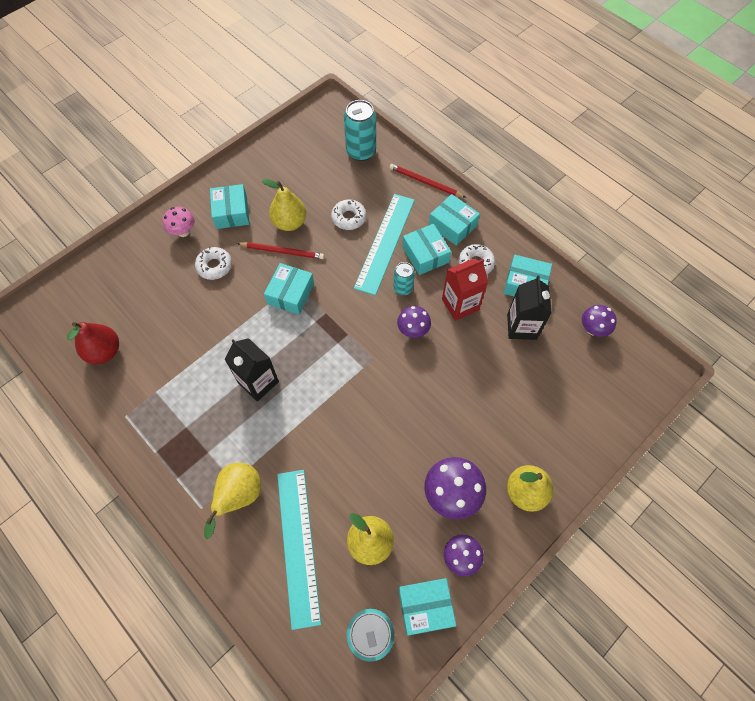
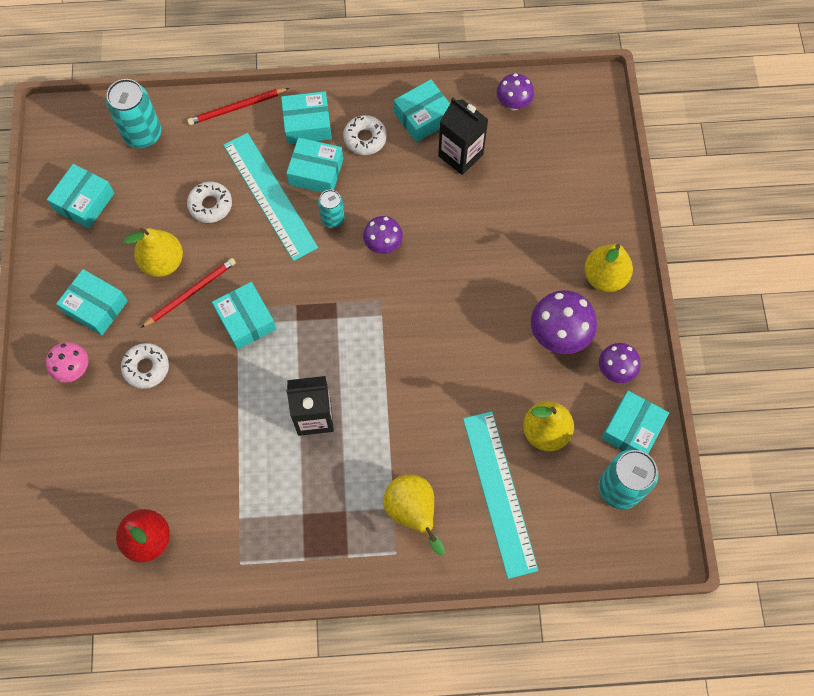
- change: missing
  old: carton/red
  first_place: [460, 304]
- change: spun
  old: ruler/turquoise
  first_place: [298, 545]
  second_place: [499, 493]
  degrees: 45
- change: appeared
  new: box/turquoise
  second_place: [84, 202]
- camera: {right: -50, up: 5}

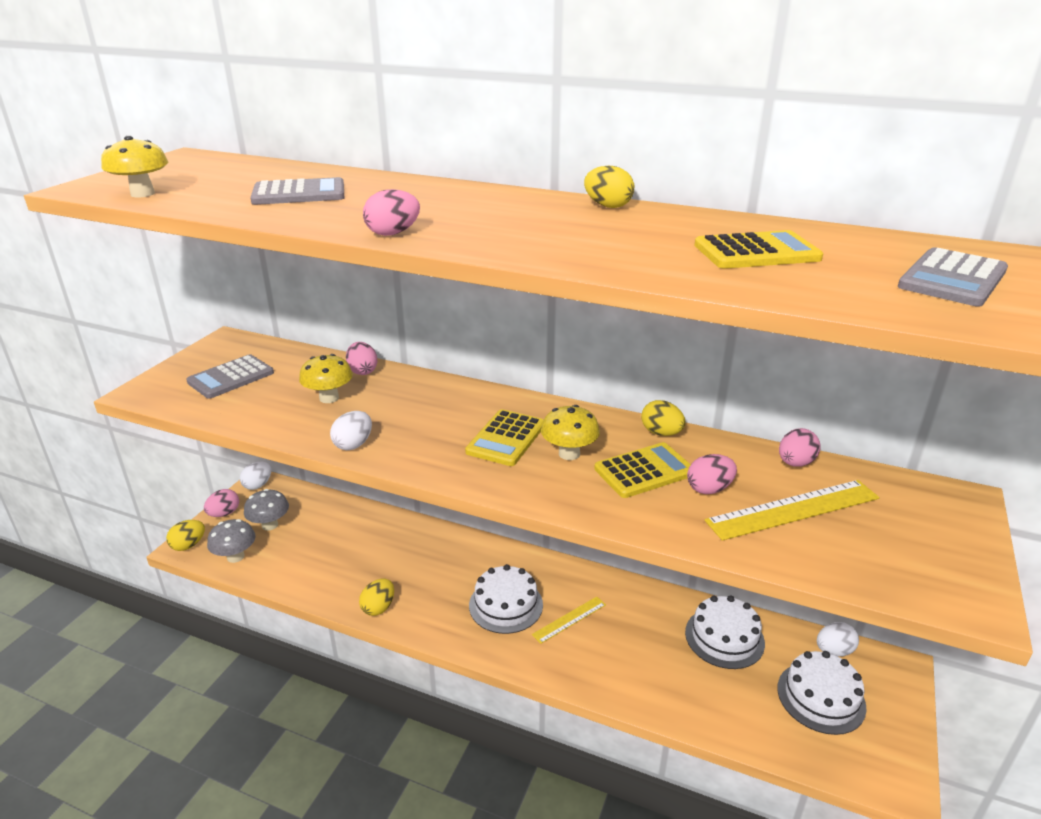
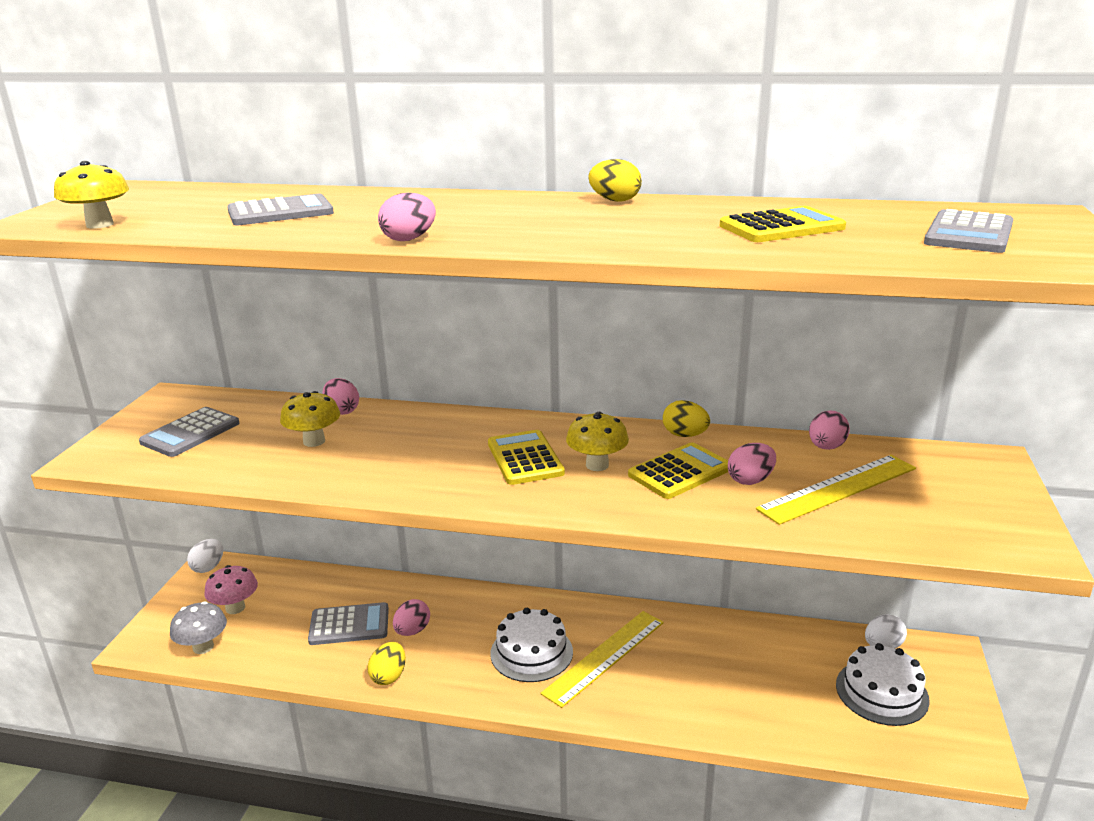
- change: spun
  old: calculator/yellow
  first_place: [506, 438]
  second_place: [525, 458]
  degrees: 150
- change: missing
  old: egg/white
  first_place: [353, 444]
- change: relocated
  old: egg/pink
  first_place: [224, 513]
  second_place: [412, 631]
- change: colour
  old: mushroom/grey
  new: mushroom/pink
  first_place: [270, 525]
  second_place: [235, 608]
- change: missing
  old: egg/yellow
  first_place: [188, 545]
- change: missing
  old: cake/white
  first_place: [724, 637]
- change: size
  old: ruler/yellow
  first_place: [569, 619]
  second_place: [604, 657]
  factor: 1.71
- change: appeared
  new: calculator/grey
  second_place: [349, 625]
- camera: {right: -10, up: -5}

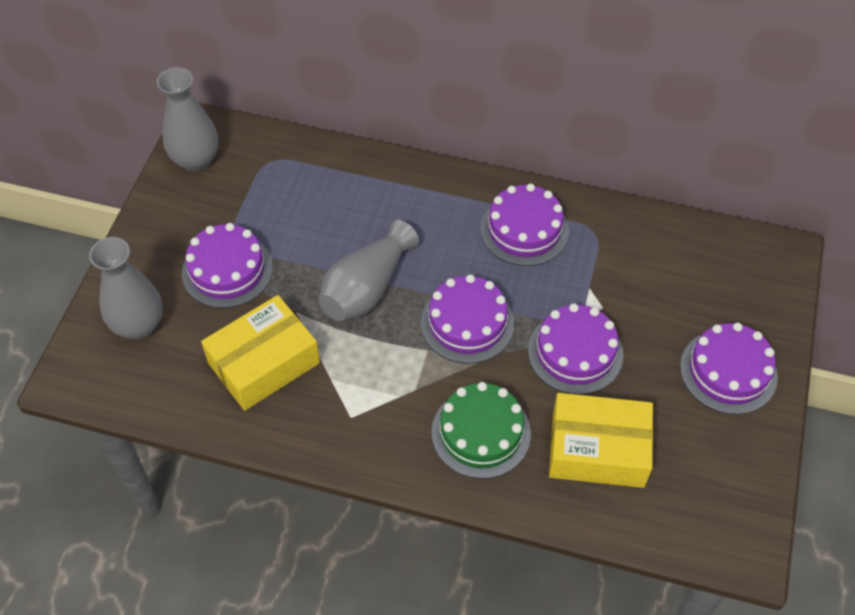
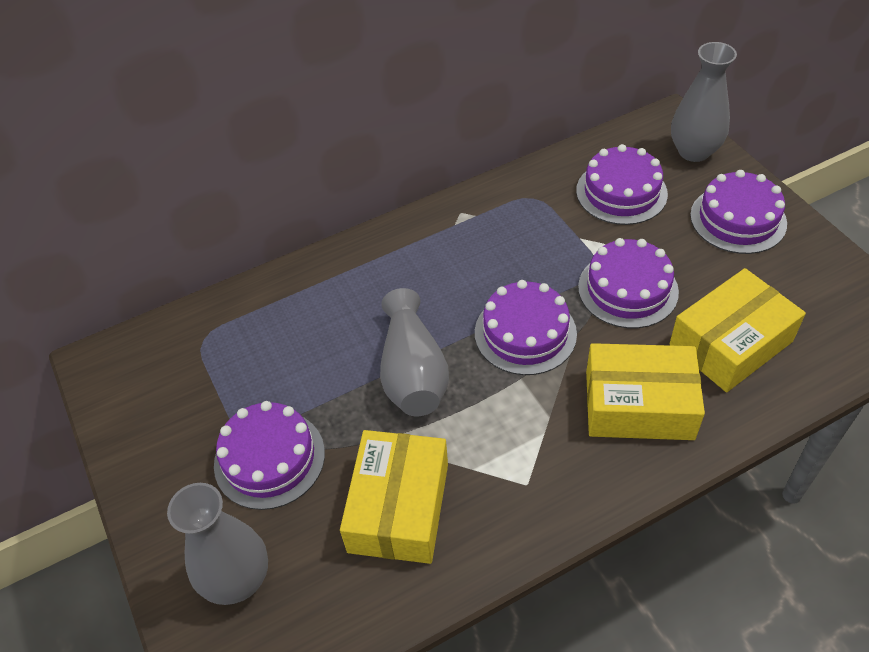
- change: relocated
  old: vase/grey
  first_place: [196, 160]
  second_place: [694, 151]
- change: relocated
  old: cake/purple
  first_place: [524, 230]
  second_place: [621, 192]
- change: exchanged
  old: cake/green
  new: box/yellow
  first_place: [481, 433]
  second_place: [639, 404]
- camera: {right: -40, up: -5}

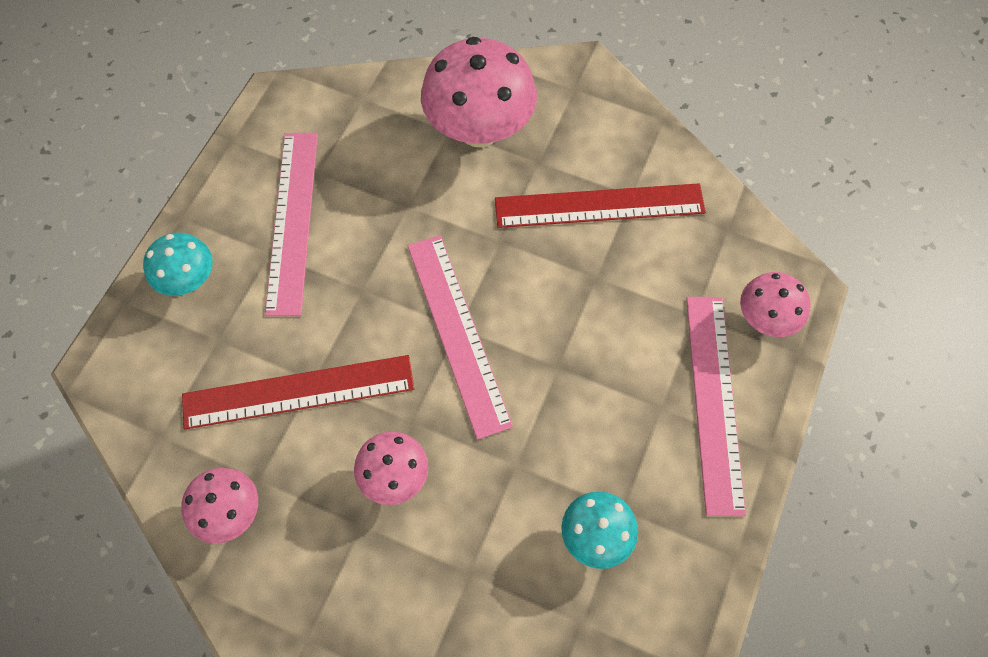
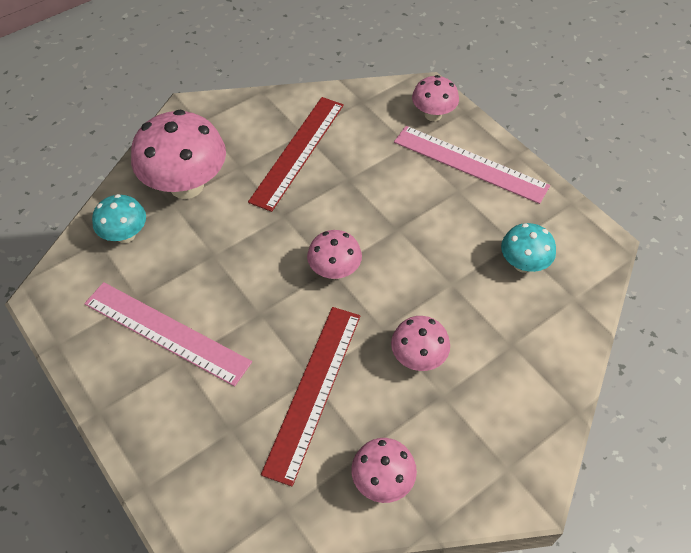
- change: relocated
  old: mushroom/turquoise
  first_place: [189, 280]
  second_place: [125, 235]
- change: exchanged
  old: ruler/pink
  new: mushroom/pink
  first_place: [458, 332]
  second_place: [334, 270]
- camera: {right: -60, up: -10}

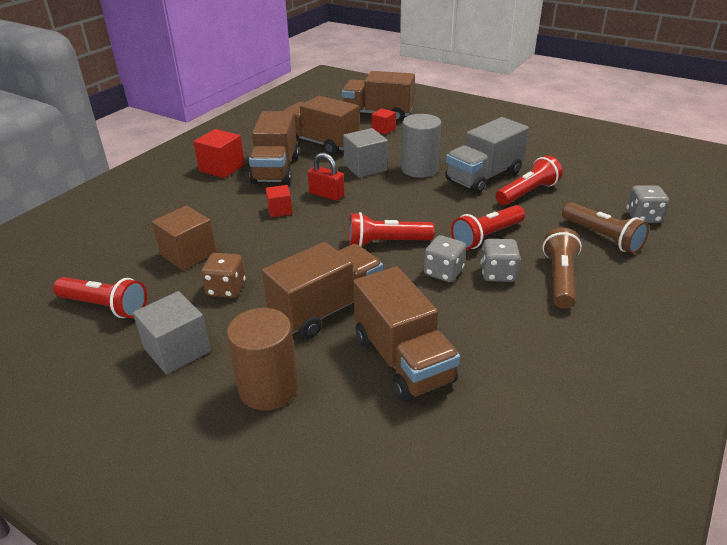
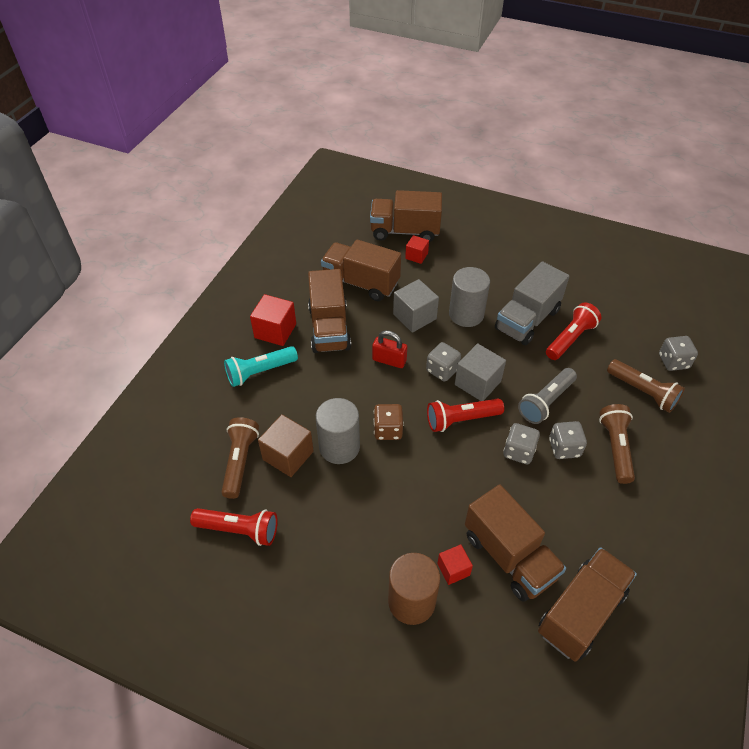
- change: relocated
  old: cube/red
  first_place: [280, 210]
  second_place: [453, 569]
- change: colour
  old: flashlight/red
  new: flashlight/grey
  first_place: [486, 236]
  second_place: [546, 402]
- change: relocated
  old: truck/brown
  first_place: [327, 309]
  second_place: [581, 612]
- change: relocated
  old: dice/brown
  first_place: [226, 289]
  second_place: [388, 430]
- change: relocated
  old: cube/grey
  first_place: [177, 350]
  second_place: [477, 383]
- change: appeared
  new: dice/grey
  second_place: [442, 370]
- change: appeared
  new: flashlight/turquoise
  second_place: [260, 372]
- change: appeared
  new: cylinder/grey
  second_place: [339, 447]
- change: appeared
  new: flashlight/brown
  second_place: [240, 462]
- camera: {right: -10, up: 15}

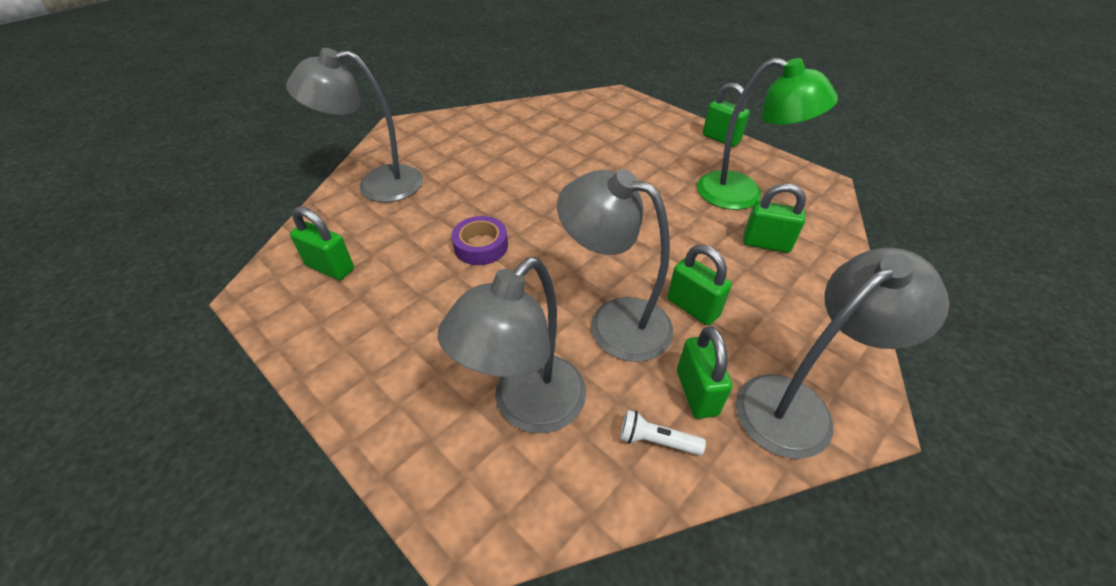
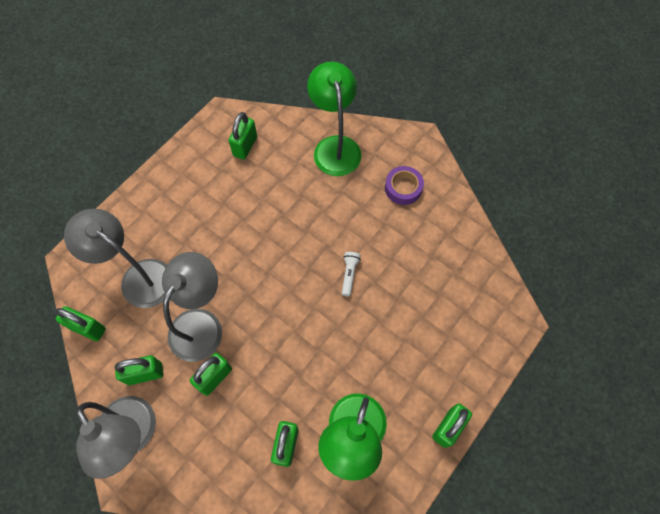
- change: colour
  old: lamp/grey
  new: lamp/green
  first_place: [377, 185]
  second_place: [335, 147]
- change: relocated
  old: tape/purple
  first_place: [481, 246]
  second_place: [403, 188]
- change: relocated
  old: flashlight/white
  first_place: [656, 440]
  second_place: [349, 274]
- change: appeared
  new: padlock/green
  second_place: [88, 328]
- camera: {right: 85, up: 20}

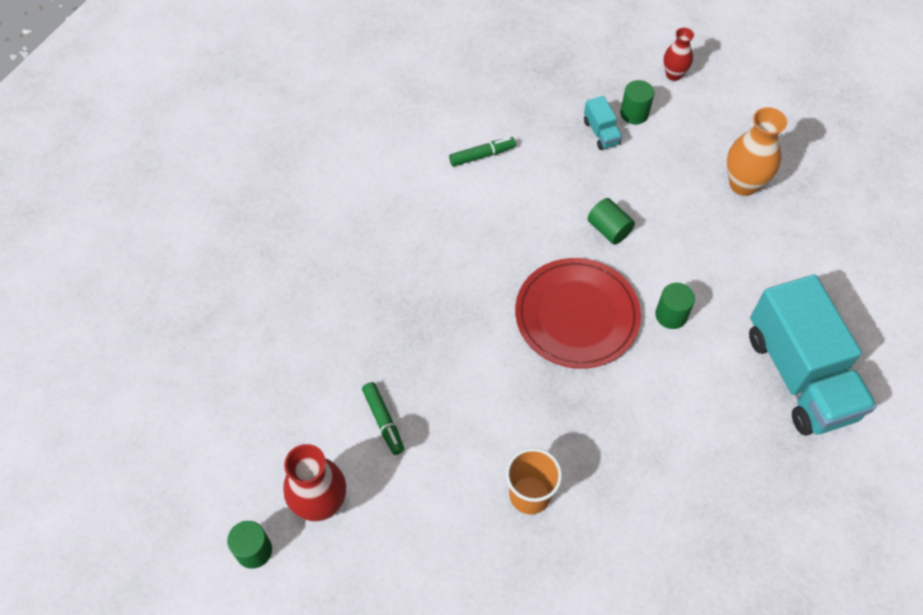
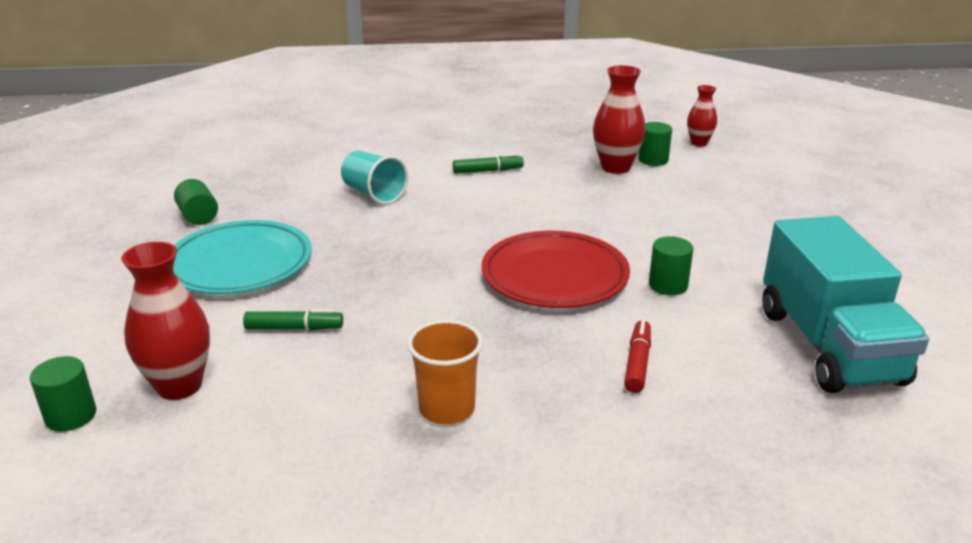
- change: exchanged
  old: truck/turquoise
  new: vase/red
  first_place: [601, 133]
  second_place: [615, 168]
- change: missing
  old: vase/orange
  first_place: [743, 184]
- change: relocated
  old: cylinder/green
  first_place: [609, 229]
  second_place: [198, 216]
- change: spun
  old: marker/green
  first_place: [383, 421]
  second_place: [294, 328]
  degrees: -75
- change: appeared
  new: cup/turquoise
  second_place: [374, 194]
- change: appeared
  new: plate/turquoise
  second_place: [240, 263]
- change: appeared
  new: marker/red
  second_place: [637, 363]
- camera: {right: 10, up: -30}

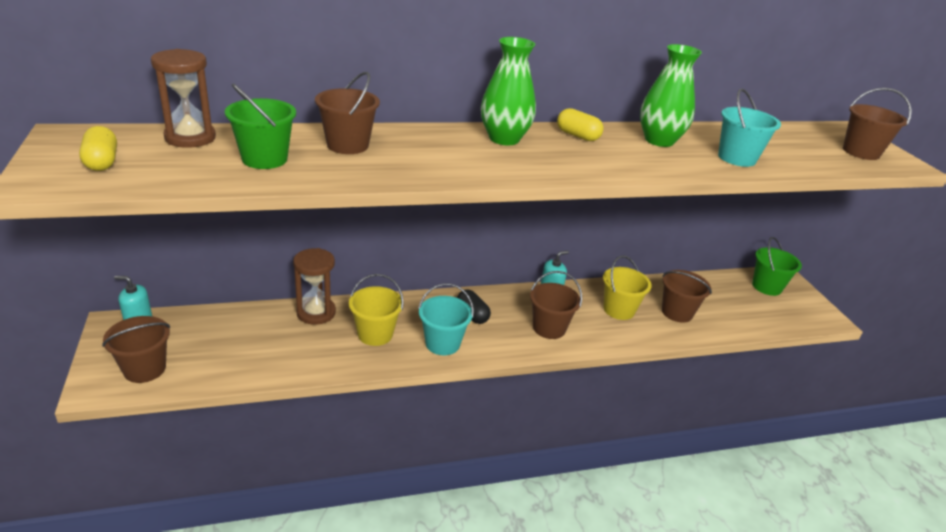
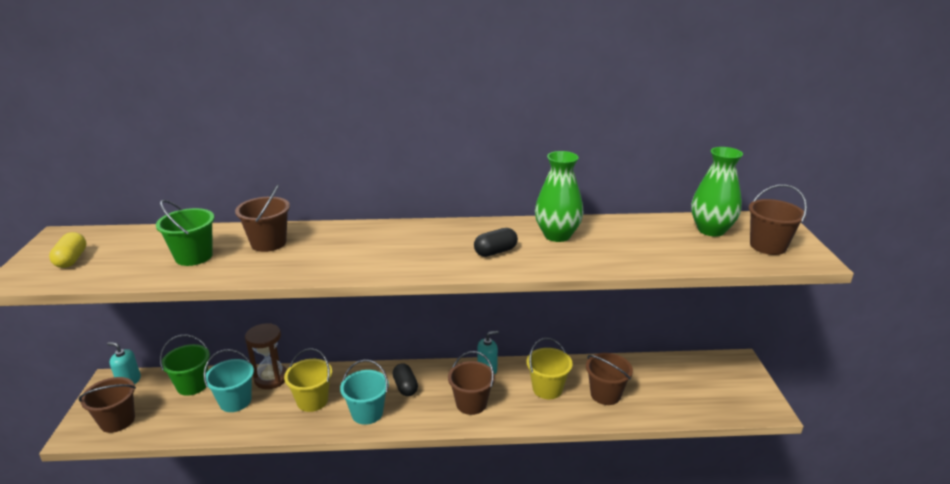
- change: relocated
  old: vase/green
  first_place: [504, 139]
  second_place: [711, 230]
- change: missing
  old: hourglass/brown
  first_place: [190, 138]
- change: relocated
  old: bucket/turquoise
  first_place: [736, 158]
  second_place: [235, 401]
- change: missing
  old: capsule/yellow
  first_place: [577, 136]
- change: relocated
  old: bucket/green
  first_place: [766, 287]
  second_place: [192, 385]
- change: appeared
  new: capsule/black
  second_place: [495, 252]
- camera: {right: 15, up: -5}

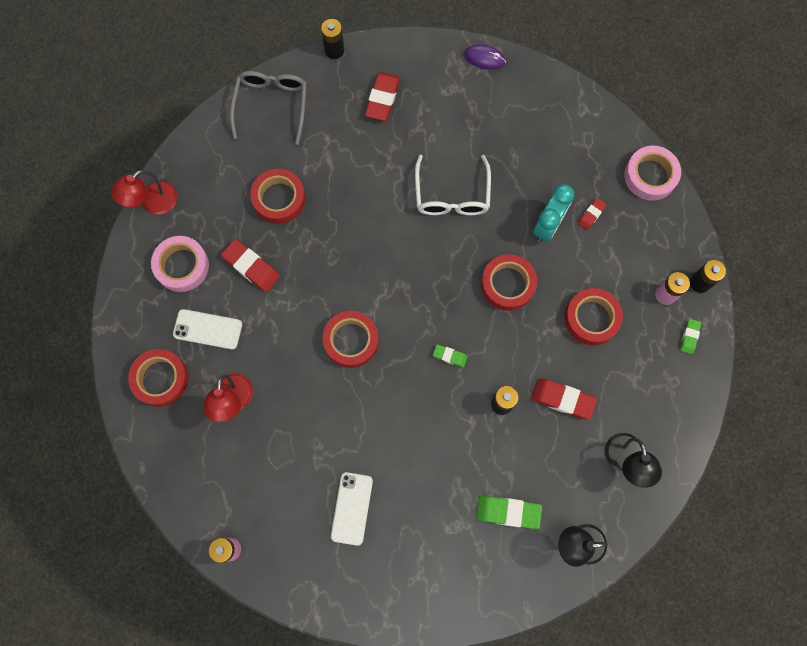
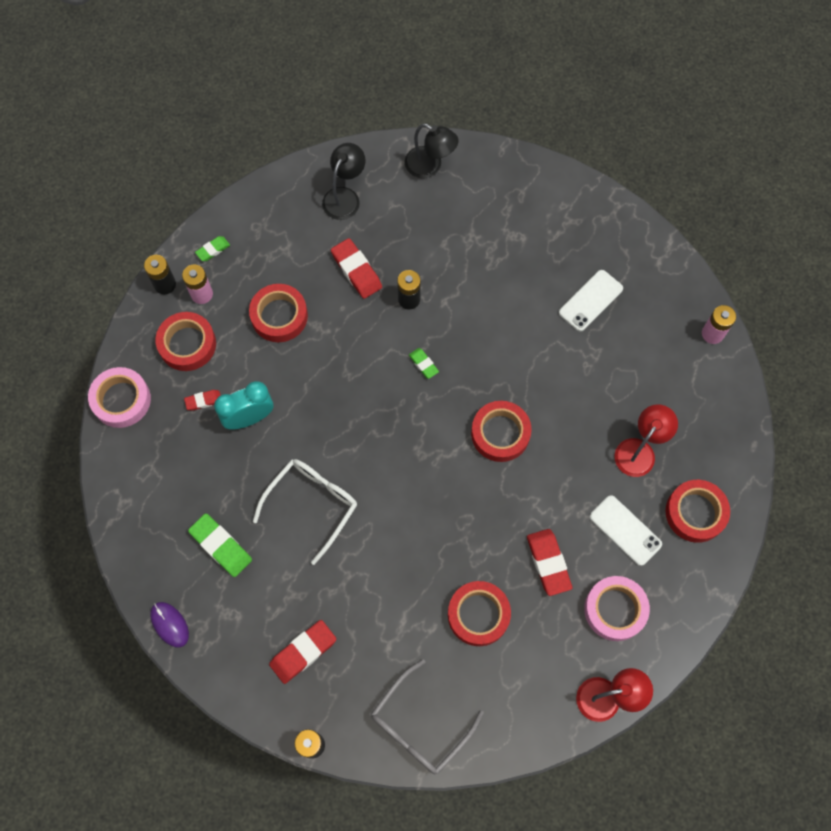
- change: relocated
  old: tape/red
  first_place: [507, 284]
  second_place: [187, 344]
- change: relocated
  old: eraser/green
  first_place: [508, 512]
  second_place: [221, 546]
- camera: {right: -145, up: -5}

